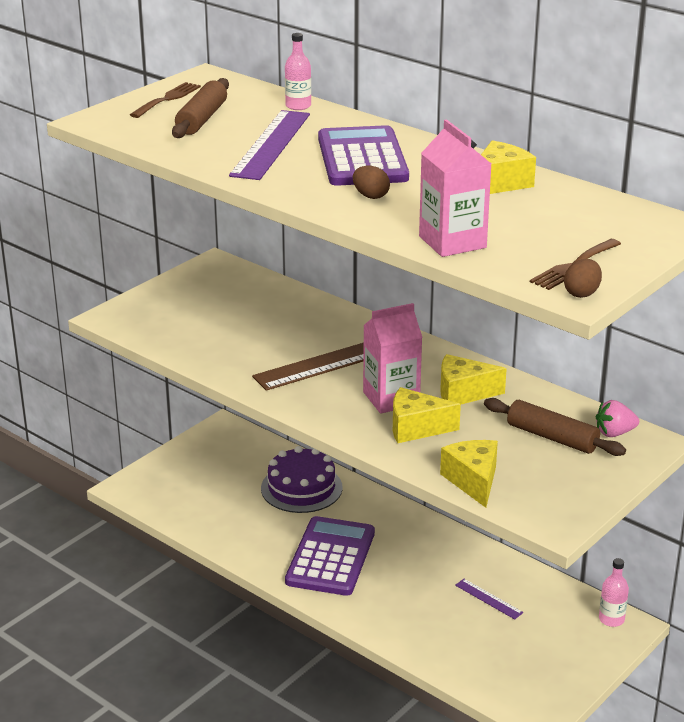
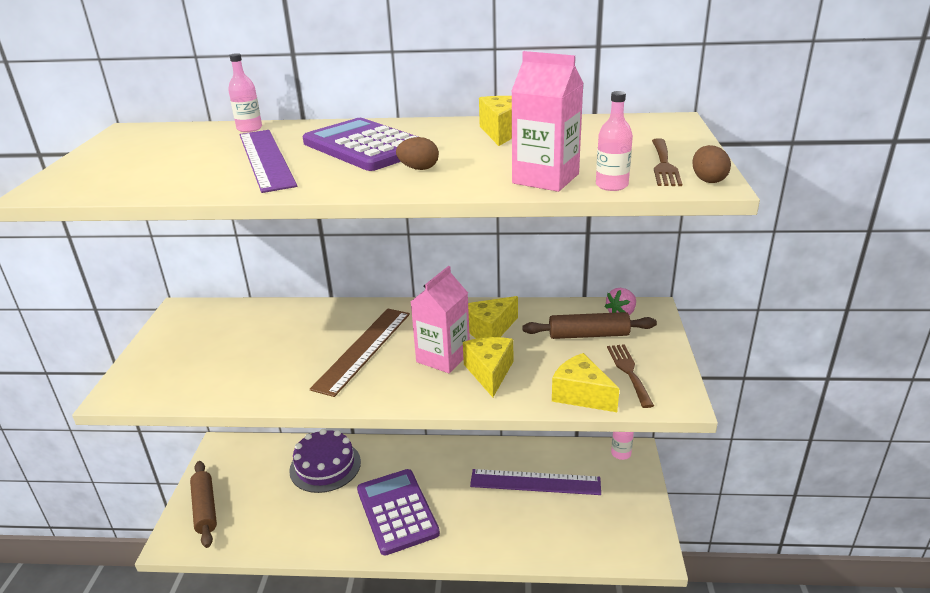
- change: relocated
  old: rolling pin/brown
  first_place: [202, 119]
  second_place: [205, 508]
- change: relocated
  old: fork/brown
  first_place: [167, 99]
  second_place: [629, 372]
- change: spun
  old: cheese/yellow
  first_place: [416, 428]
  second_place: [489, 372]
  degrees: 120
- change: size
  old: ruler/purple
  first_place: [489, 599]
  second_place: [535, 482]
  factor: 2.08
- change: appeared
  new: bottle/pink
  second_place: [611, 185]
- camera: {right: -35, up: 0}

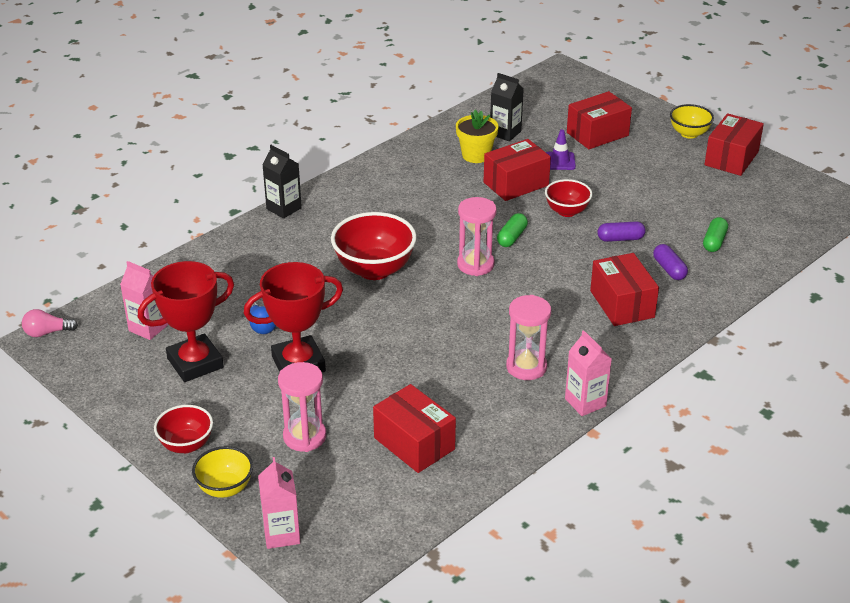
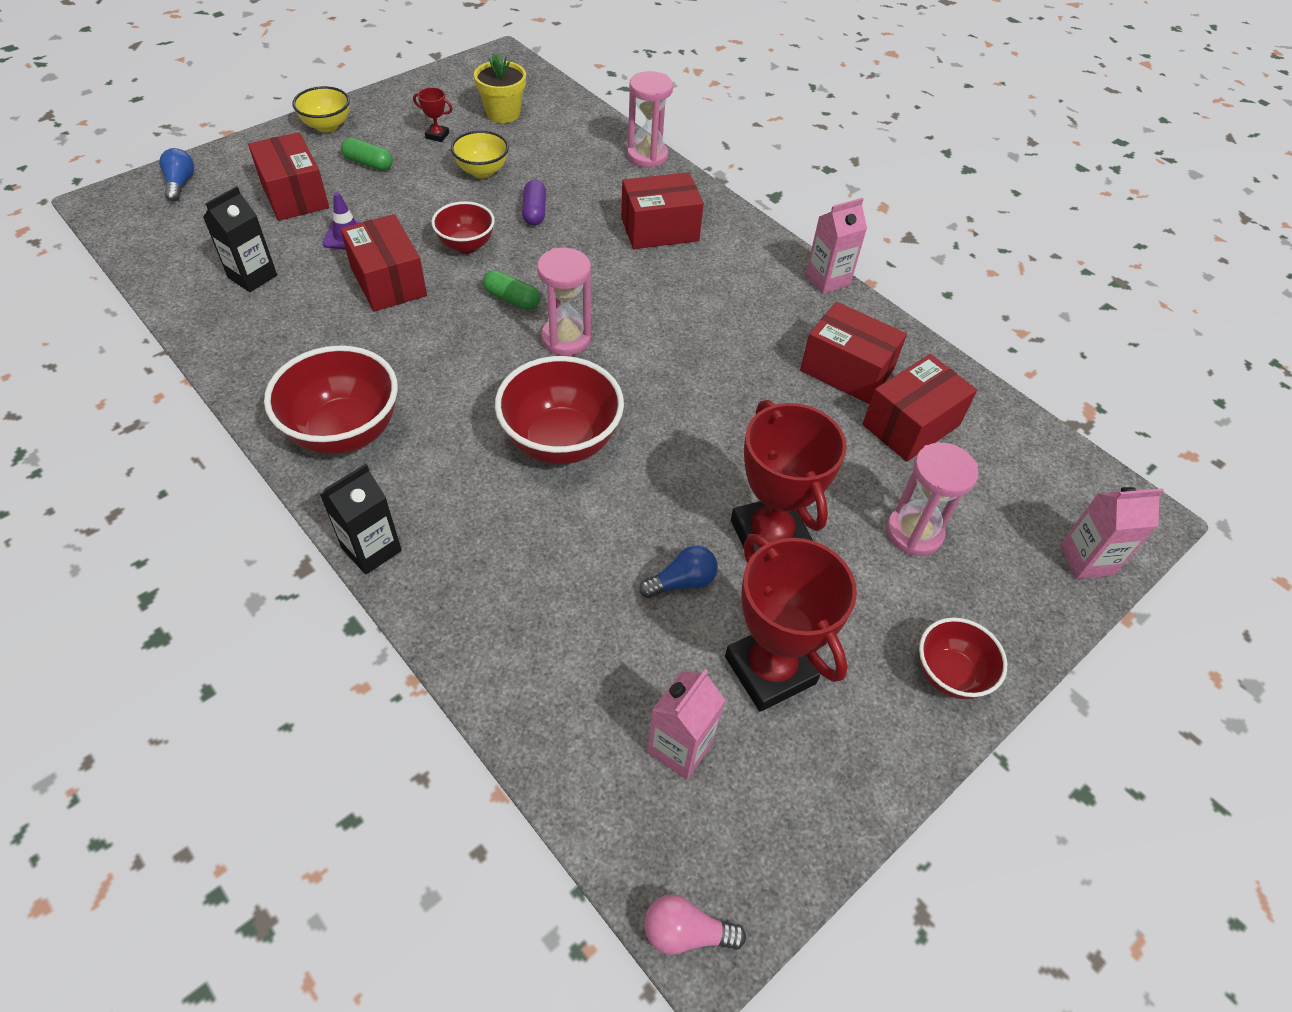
- change: relocated
  old: flower pot/yellow
  first_place: [476, 155]
  second_place: [503, 113]
- change: relocated
  old: box/red
  first_place: [731, 158]
  second_place: [846, 370]
- change: relocated
  old: capsule/green
  first_place: [714, 242]
  second_place: [369, 163]
- change: missing
  old: capsule/purple
  first_place: [669, 269]
- change: relocated
  old: hourglass/pink
  first_place: [526, 367]
  second_place: [647, 156]
- change: spun
  old: light bulb/pink
  first_place: [47, 332]
  second_place: [686, 932]
  degrees: 105
- change: relocated
  old: bowl/yellow
  first_place: [225, 488]
  second_place: [482, 171]
- change: appeared
  new: trophy/red
  second_place: [437, 135]
- change: appeared
  new: light bulb/blue
  second_place: [180, 184]
- change: appeared
  new: bowl/red
  second_place: [345, 432]
- camera: {right: -90, up: 15}

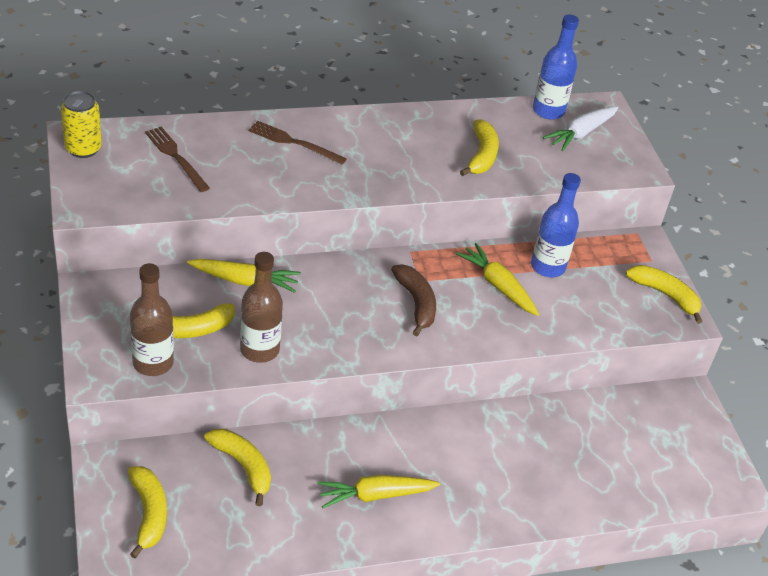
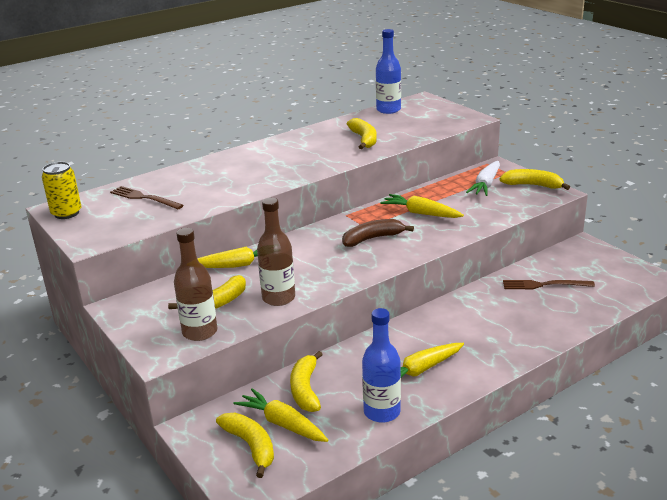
- change: relocated
  old: carrot/white
  first_place: [581, 133]
  second_place: [486, 185]
- change: relocated
  old: fork/brown
  first_place: [293, 142]
  second_place: [544, 285]
- change: relocated
  old: bottle/blue
  first_place: [547, 266]
  second_place: [382, 412]
- change: spun
  old: banana/brown
  first_place: [416, 303]
  second_place: [372, 238]
  degrees: -75
- change: spun
  old: banana/yellow
  first_place: [243, 466]
  second_place: [306, 389]
  degrees: -120
- change: appeared
  new: carrot/yellow
  second_place: [282, 424]
- camera: {right: -15, up: -15}

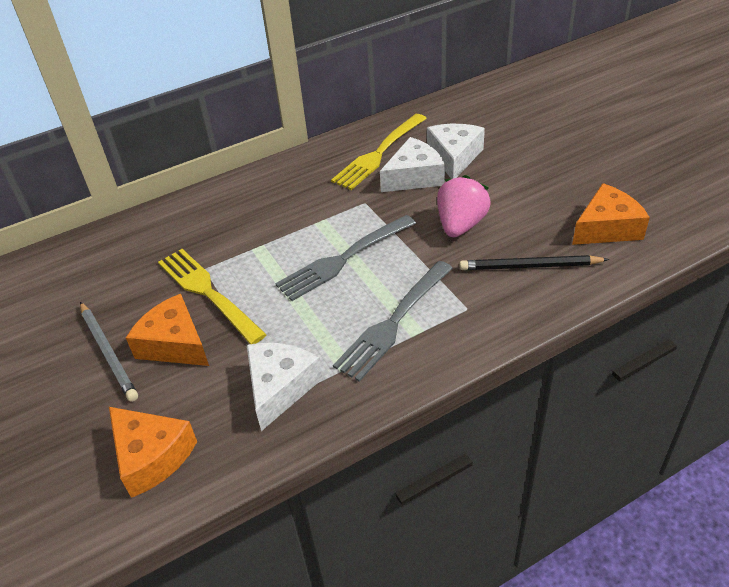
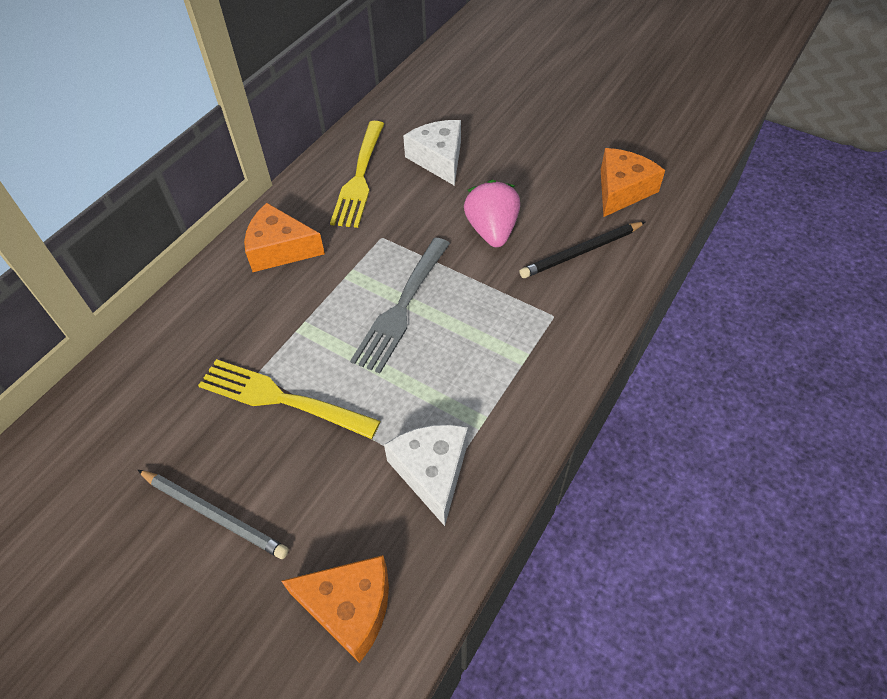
- change: missing
  old: cheese/white
  first_place: [414, 177]
- change: missing
  old: fork/grey
  first_place: [394, 321]
- change: relocated
  old: cheese/orange
  first_place: [174, 344]
  second_place: [280, 249]
- camera: {right: -30, up: 10}

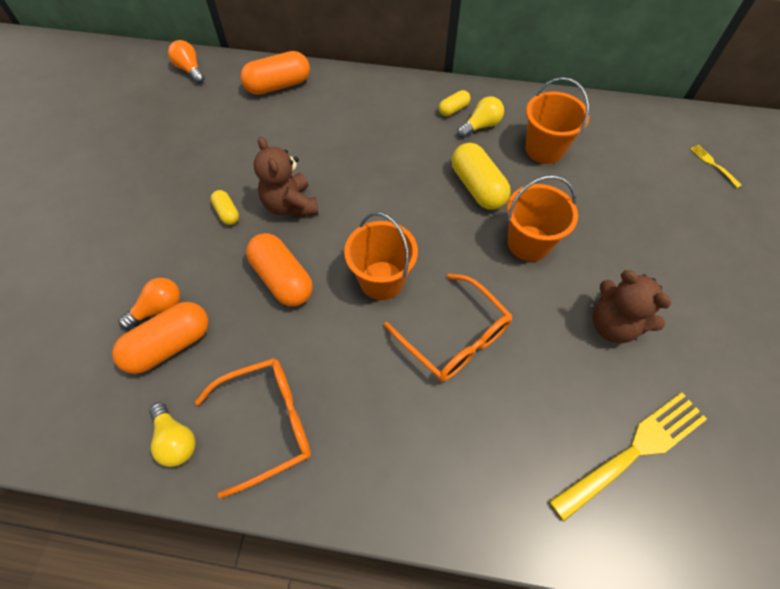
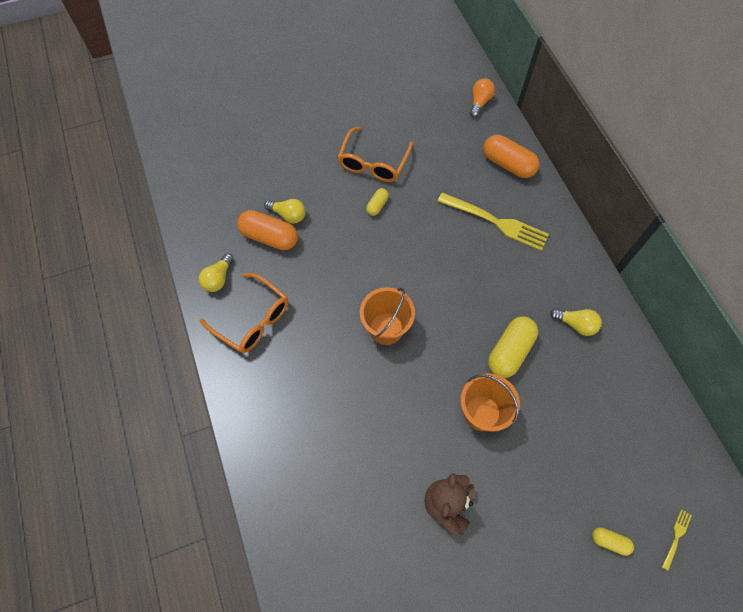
- change: missing
  old: bucket/orange
  first_place: [544, 149]
- change: relocated
  old: capsule/yellow
  first_place: [453, 109]
  second_place: [609, 541]
- change: missing
  old: teddy bear/brown
  first_place: [290, 205]
- change: missing
  old: capsule/orange
  first_place: [282, 279]
- change: relocated
  old: glasses/orange
  first_place: [454, 336]
  second_place: [373, 162]
- change: colour
  old: light bulb/orange
  new: light bulb/yellow
  first_place: [158, 308]
  second_place: [288, 215]
- change: relocated
  old: fork/yellow
  first_place: [633, 451]
  second_place: [496, 222]
- camera: {right: 60, up: 5}

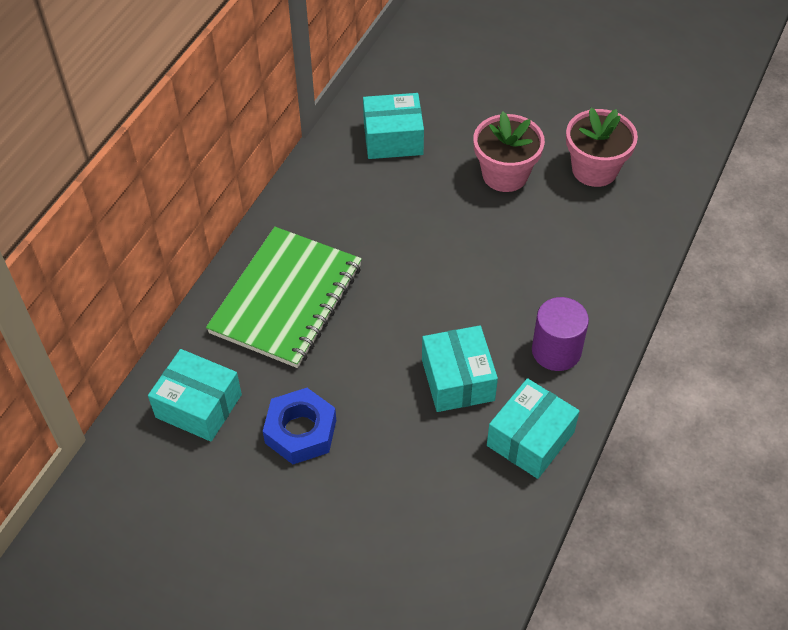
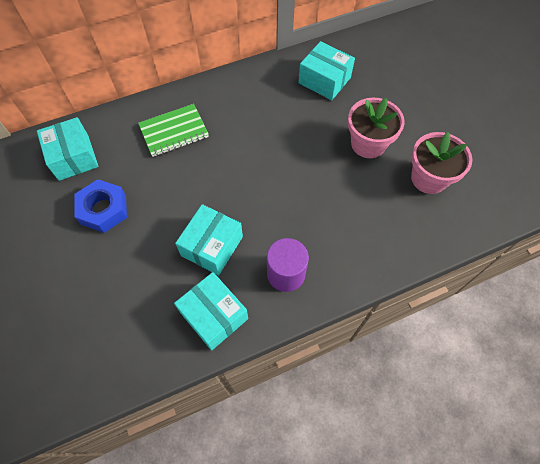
- change: size
  old: notebook/green
  first_place: [286, 299]
  second_place: [174, 131]
  factor: 0.61
- change: spun
  old: box/turquoise
  first_place: [530, 439]
  second_place: [214, 315]
  degrees: 60
- camera: {right: 40, up: 10}

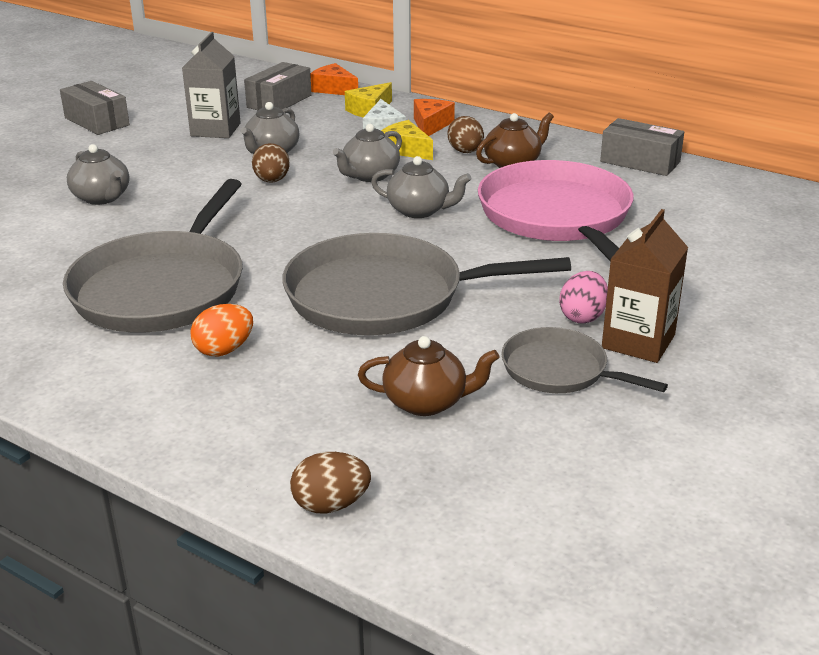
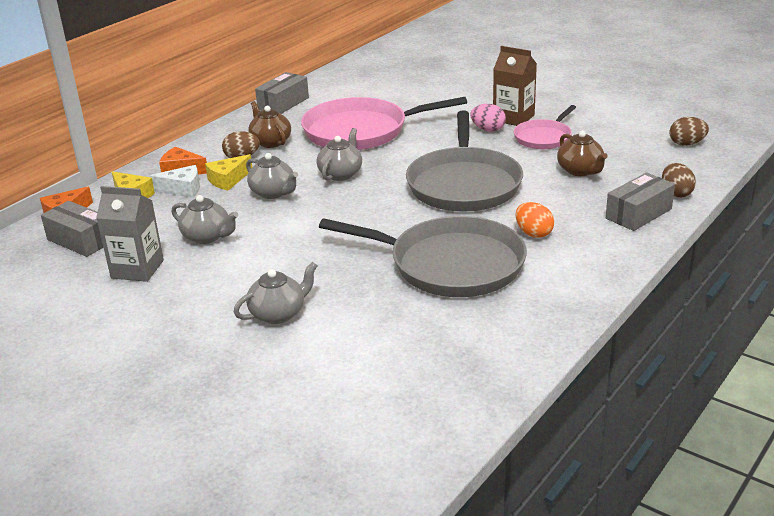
- change: relocated
  old: box/grey
  first_place: [97, 121]
  second_place: [638, 213]
- change: relocated
  old: egg/brown
  first_place: [272, 181]
  second_place: [686, 144]
- change: colour
  old: pan/grey
  new: pan/pink
  first_place: [559, 370]
  second_place: [544, 137]
- change: spun
  old: teapot/brown
  first_place: [427, 402]
  second_place: [580, 171]
  degrees: 150
- camera: {right: -85, up: 0}

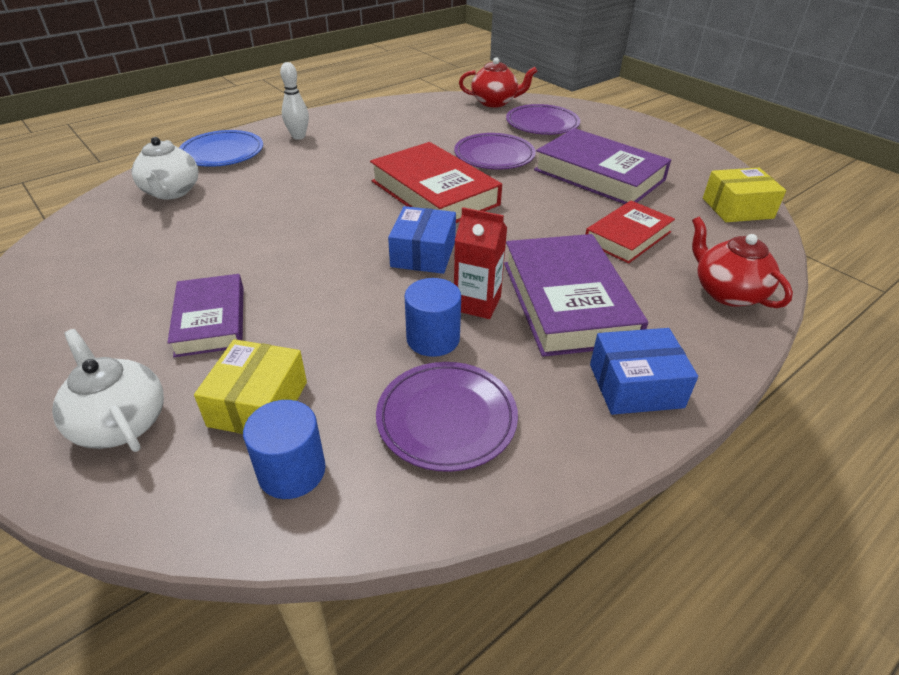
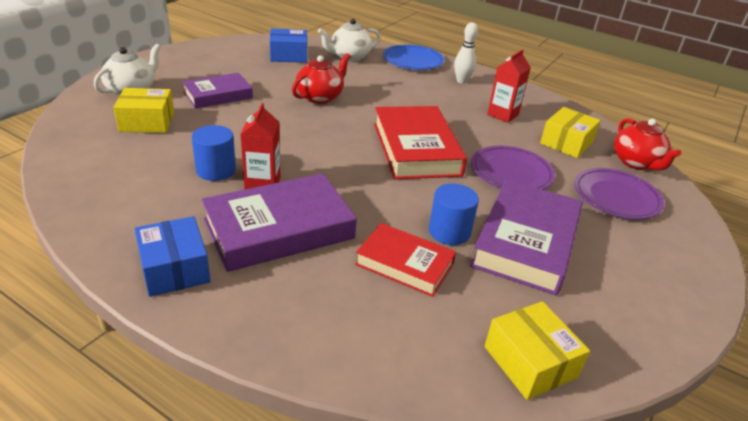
- change: spun
  old: book/red
  first_place: [434, 193]
  second_place: [416, 149]
  degrees: -45
- change: relocated
  old: box/blue
  first_place: [423, 254]
  second_place: [288, 55]
- change: relocated
  old: teapot/red
  first_place: [727, 292]
  second_place: [320, 97]
- change: missing
  old: plate/purple
  first_place: [446, 418]
- change: relocated
  old: cylinder/blue
  first_place: [292, 471]
  second_place: [449, 232]
- change: appeared
  new: carton/red
  second_place: [502, 115]
- change: appeared
  new: box/yellow
  second_place: [566, 143]
- camera: {right: 70, up: -5}

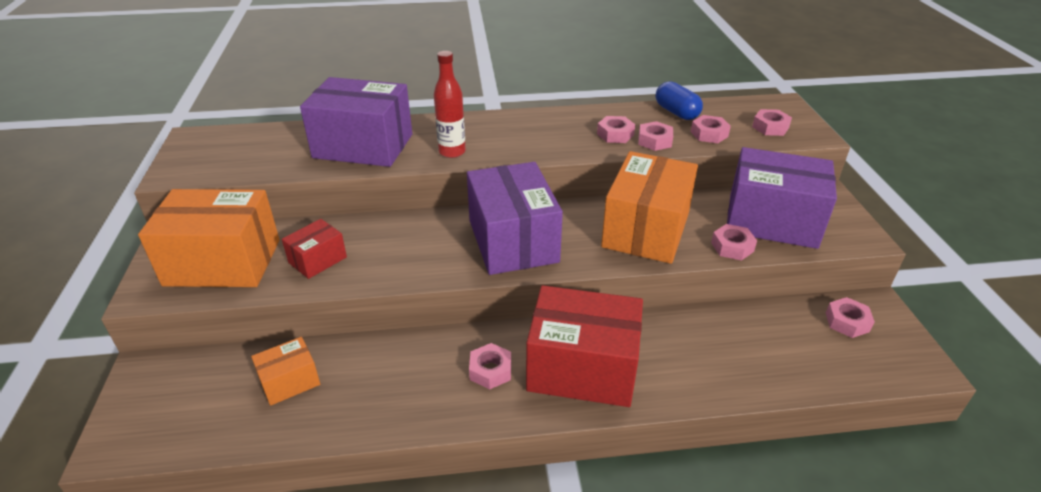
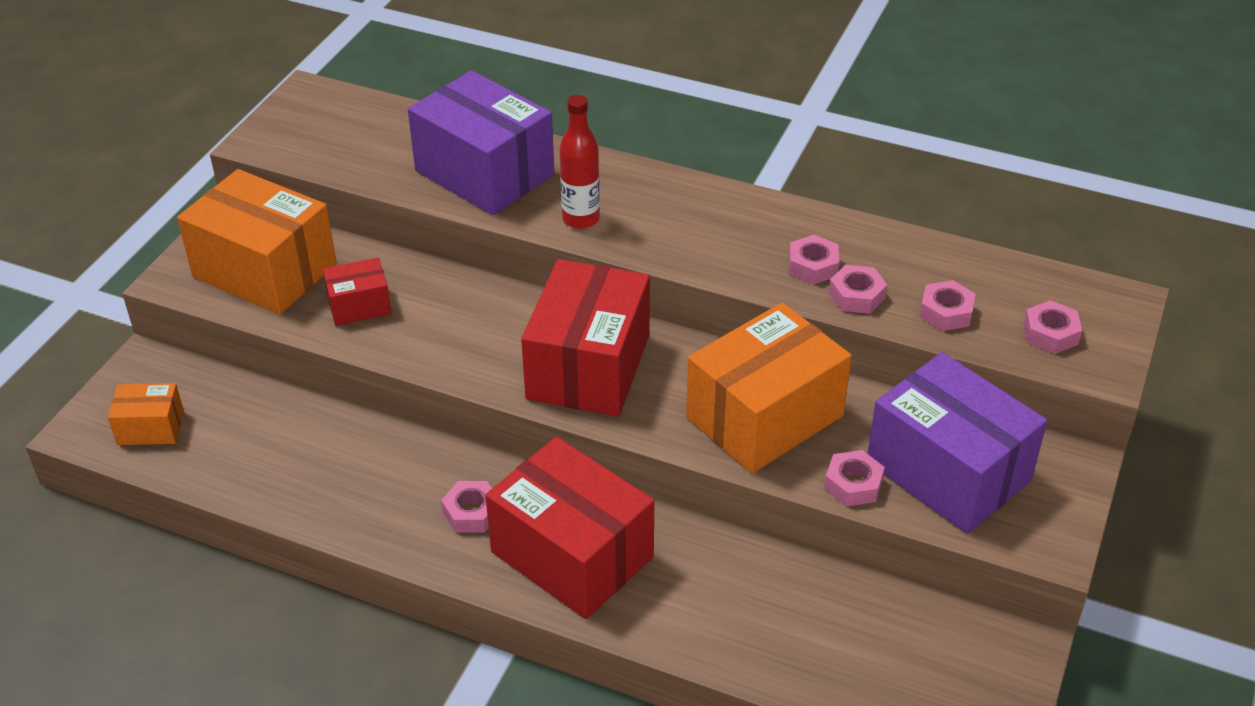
- change: missing
  old: capsule/blue
  first_place: [676, 112]
- change: colour
  old: box/purple
  new: box/red
  first_place: [513, 241]
  second_place: [588, 367]
- change: missing
  old: nut/pink
  first_place: [847, 322]
- change: relocated
  old: box/orange
  first_place: [290, 381]
  second_place: [150, 427]
- camera: {right: 30, up: 5}

